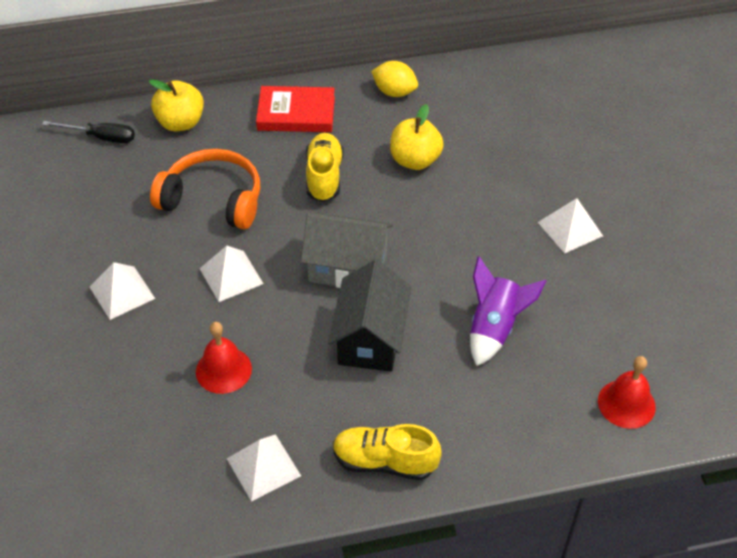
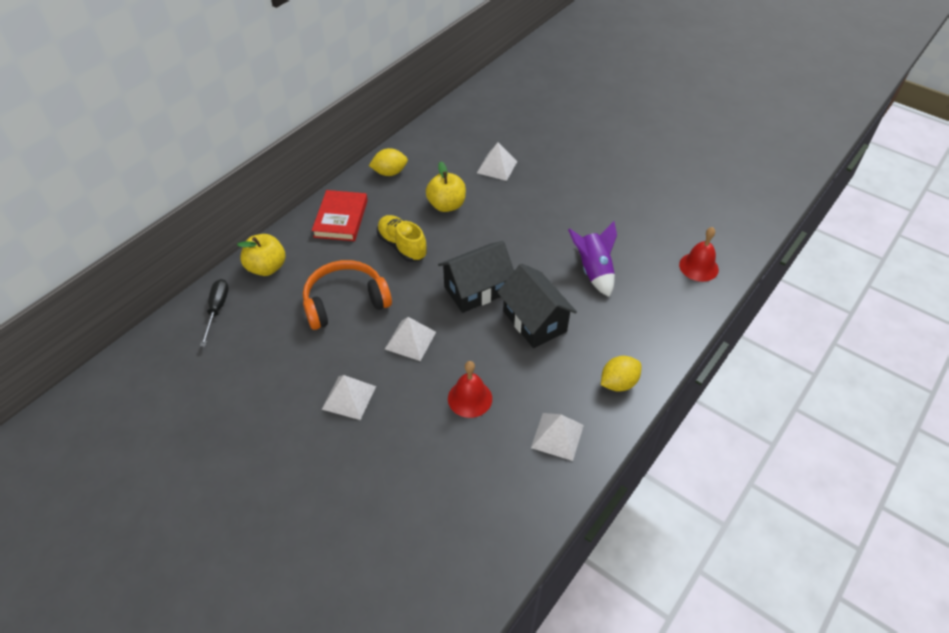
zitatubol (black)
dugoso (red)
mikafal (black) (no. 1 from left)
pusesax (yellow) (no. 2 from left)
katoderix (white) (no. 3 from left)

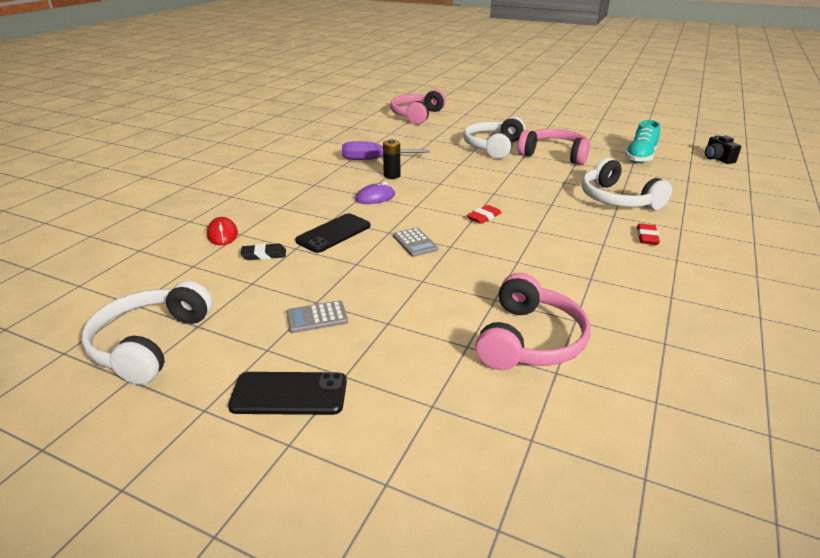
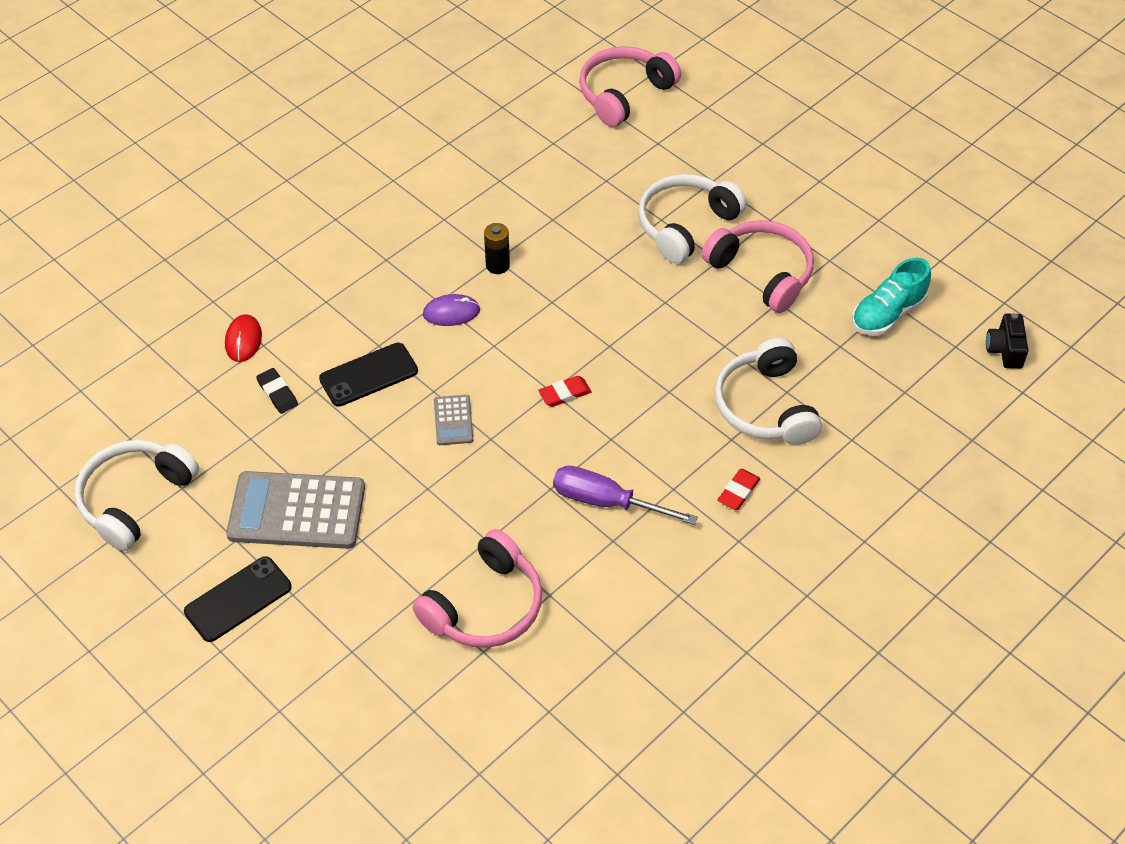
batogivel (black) (no. 1 from left)
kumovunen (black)
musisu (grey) (no. 1 from left)
zitatubol (purple)

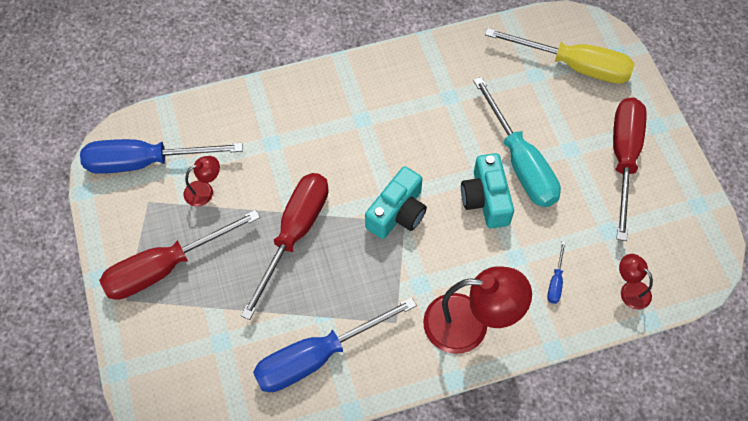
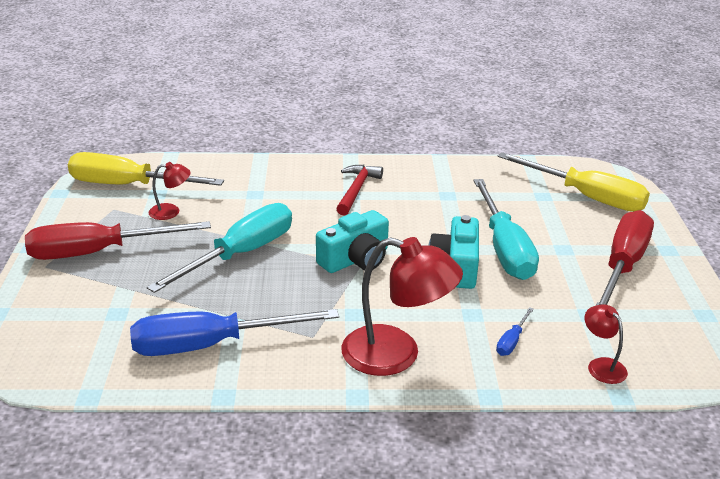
zitatubol (yellow) (no. 1 from left)
zitatubol (turquoise) (no. 1 from left)
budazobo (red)

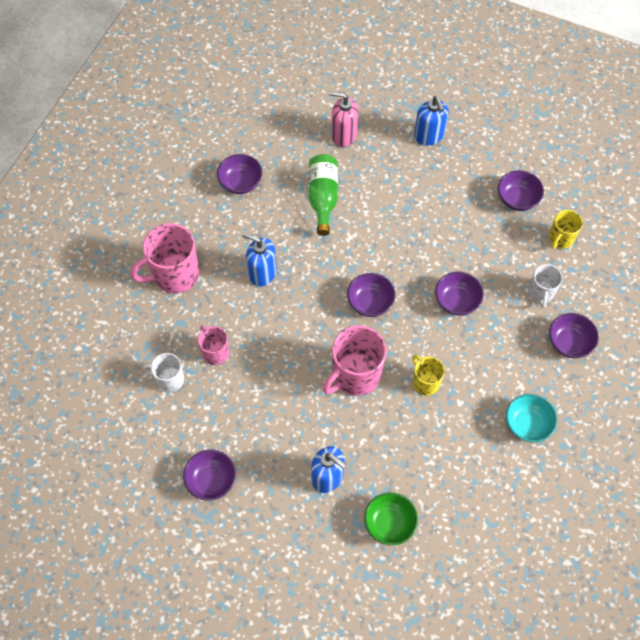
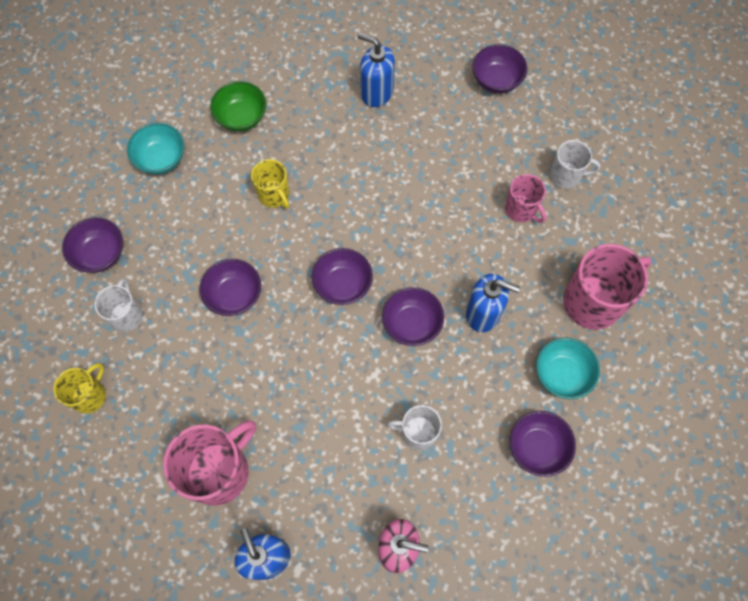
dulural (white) (no. 2 from left)
dulural (pink) (no. 1 from left)
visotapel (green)
visotapel (purple) (no. 4 from left)
visotapel (turquoise) (no. 2 from left)

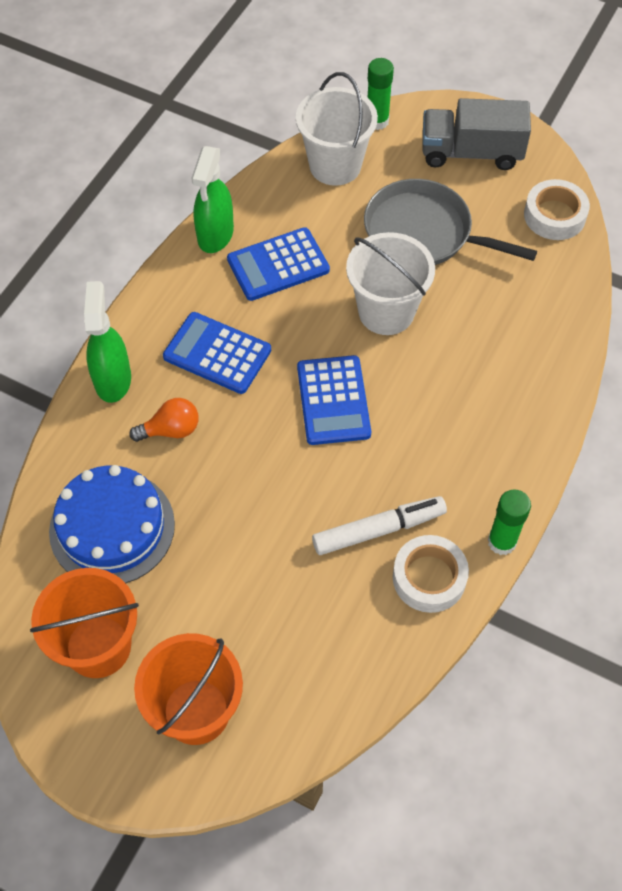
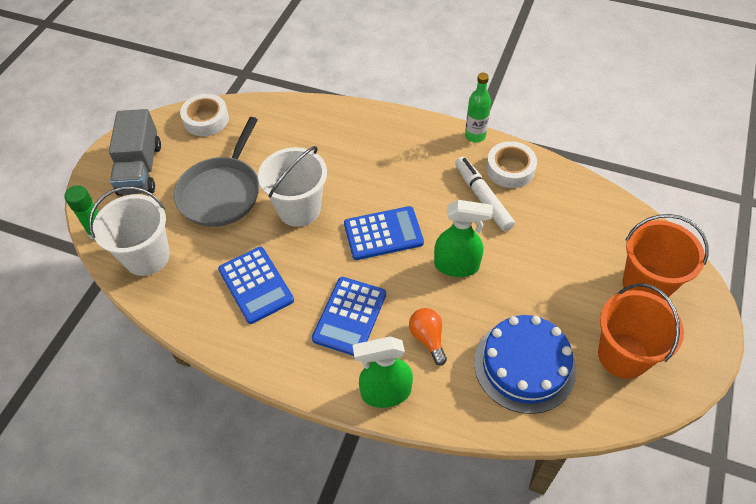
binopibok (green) (no. 2 from left)
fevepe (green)

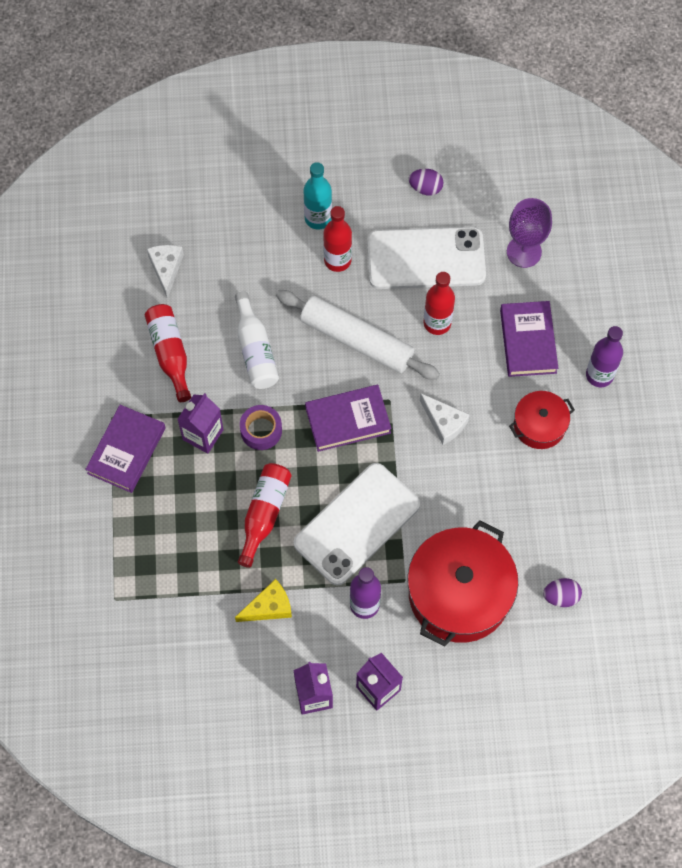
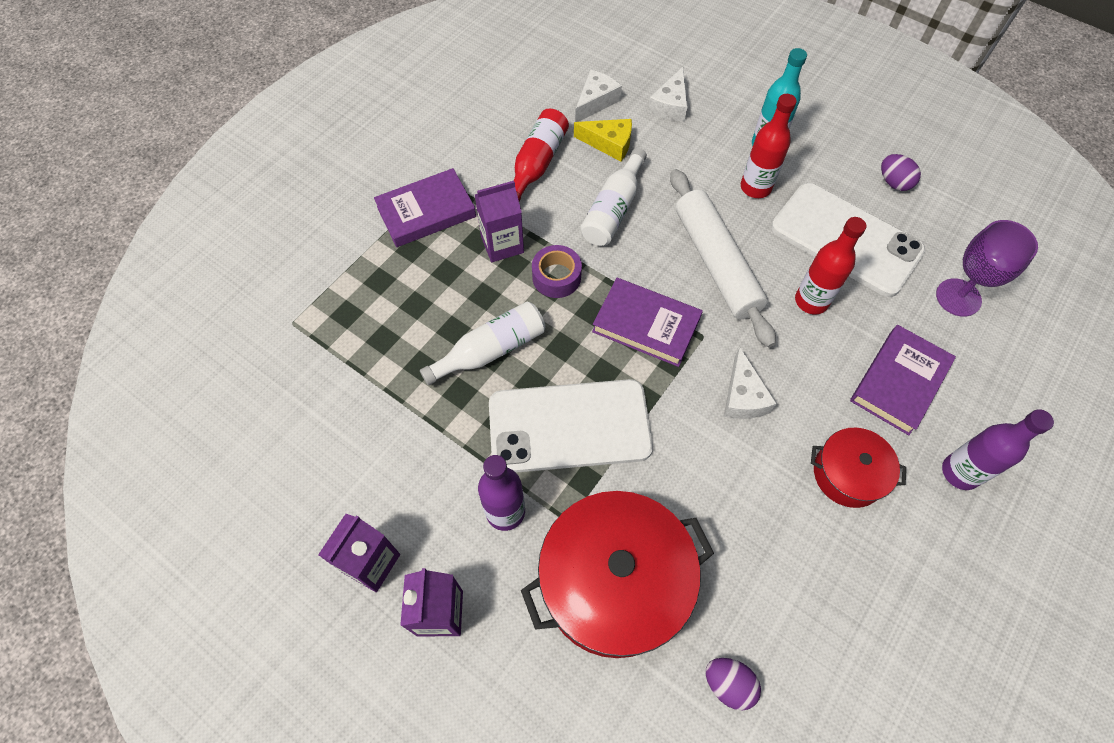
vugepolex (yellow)
fevepe (white) (no. 1 from left)
vugepolex (white) (no. 2 from left)

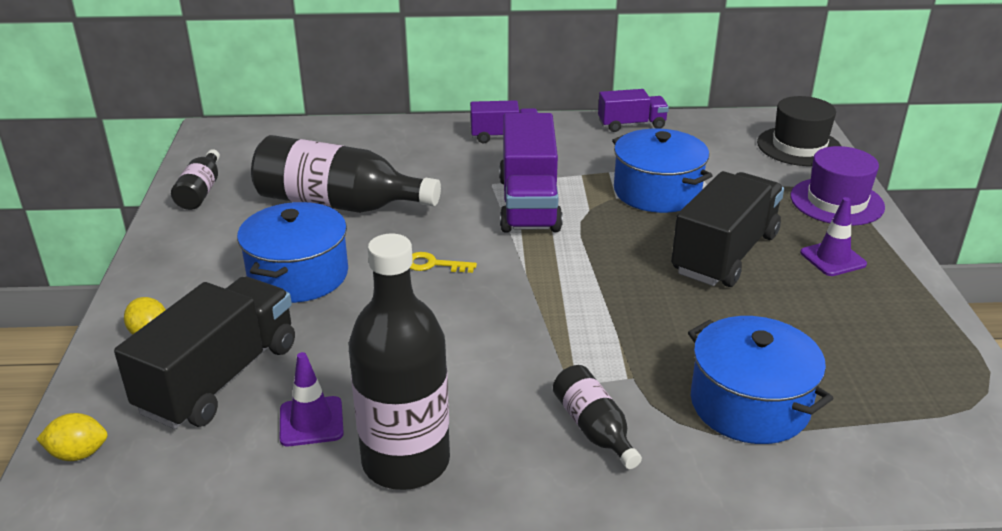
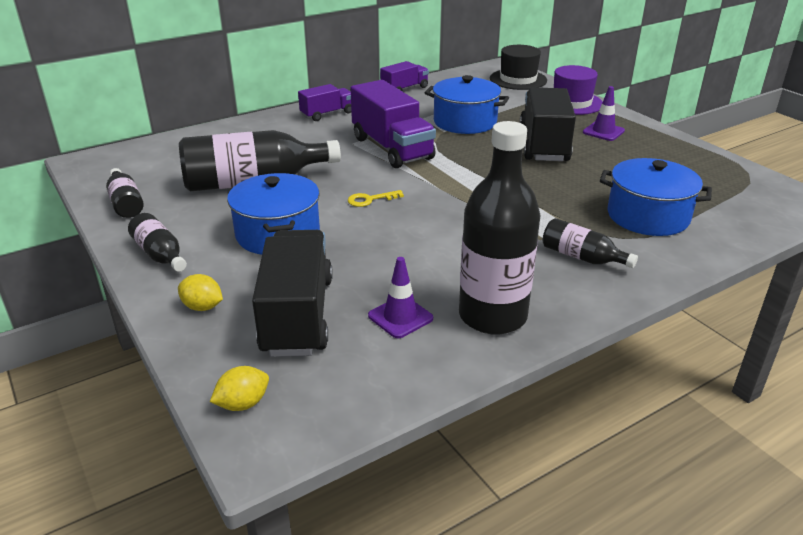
fevepe (black) (no. 2 from left)

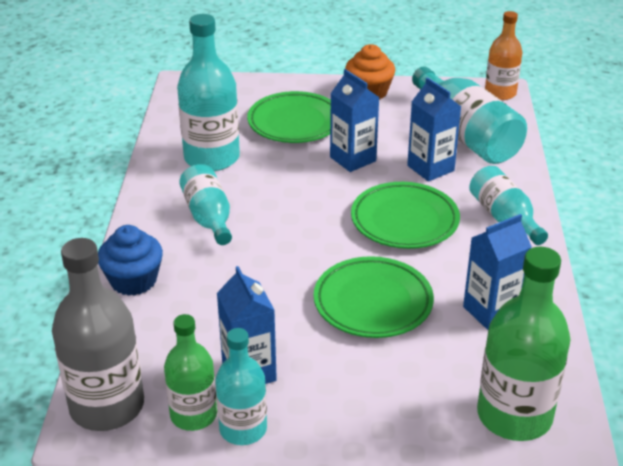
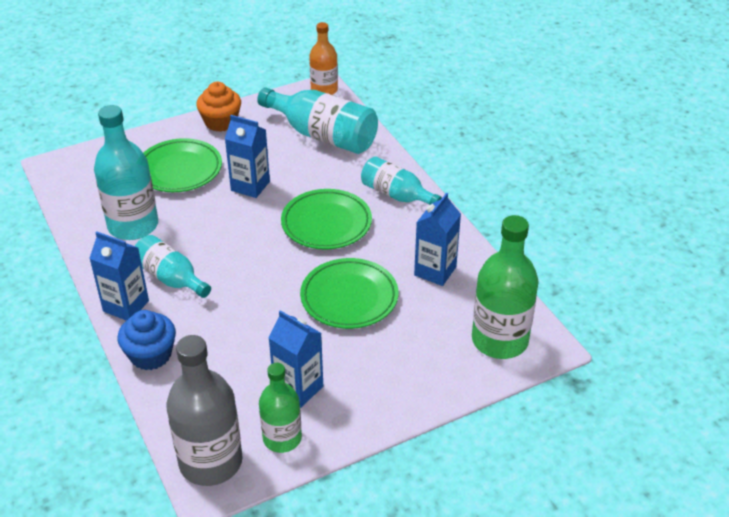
fevepe (turquoise) (no. 3 from left in the first image)
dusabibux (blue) (no. 1 from left)

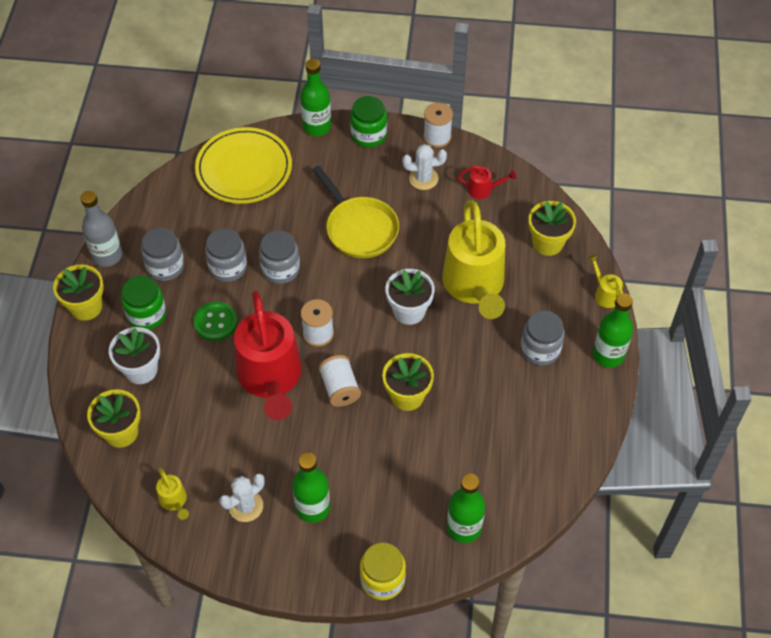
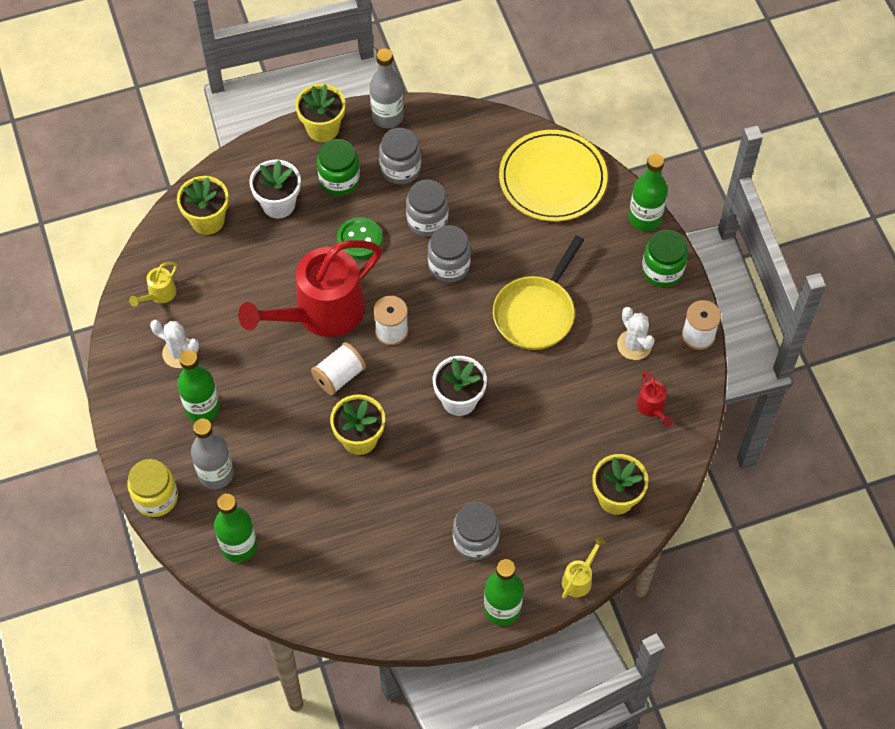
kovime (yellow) (no. 2 from left in the first image)
fevepe (grey) (no. 1 from left)

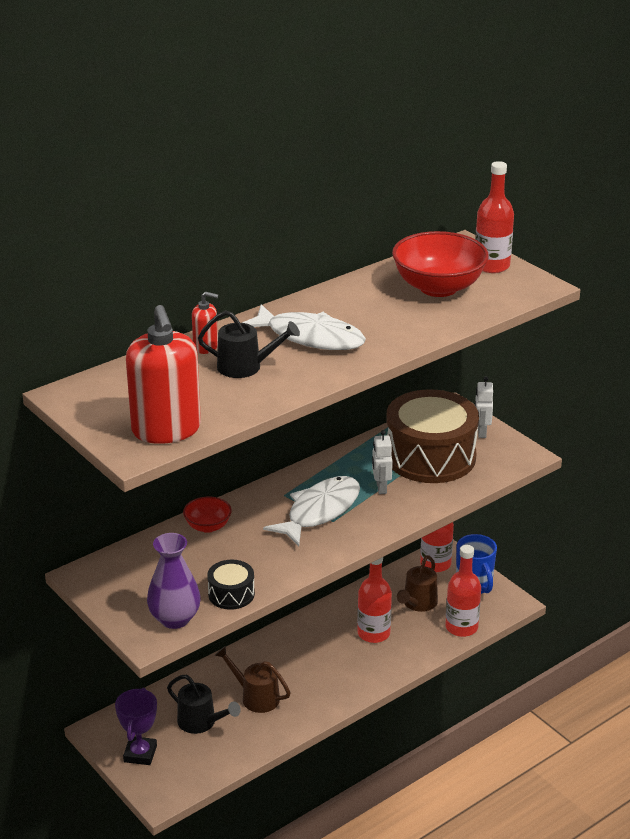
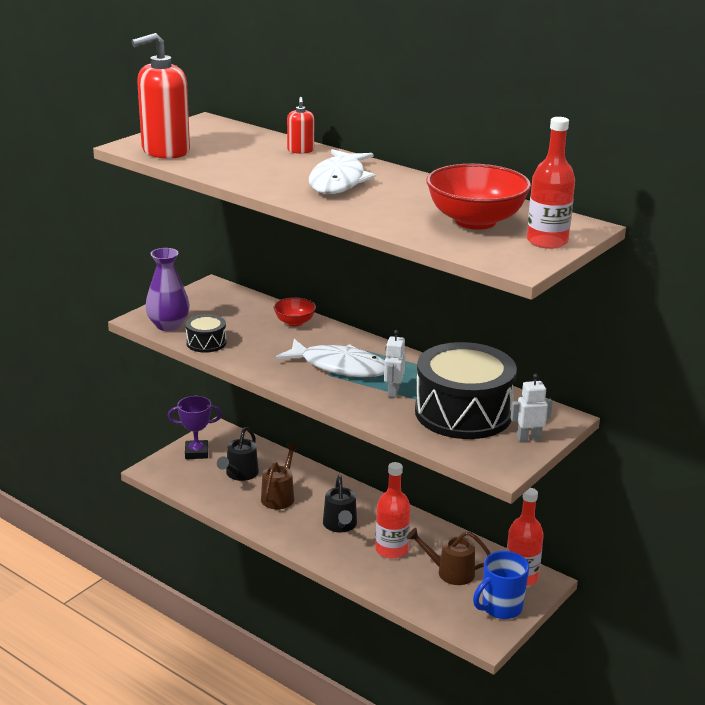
kovime (black) (no. 2 from left)
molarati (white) (no. 1 from left)
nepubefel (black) (no. 2 from left)
fevepe (red) (no. 3 from left in the first image)

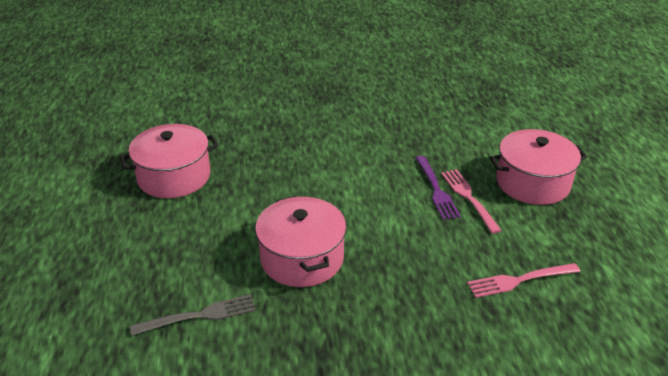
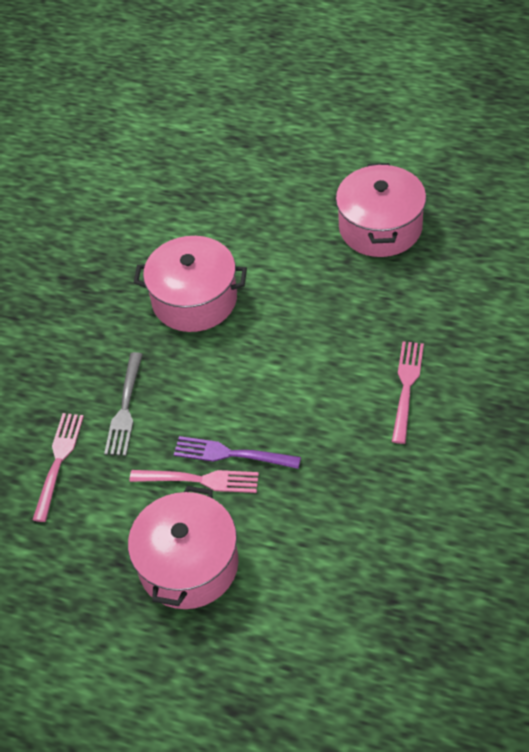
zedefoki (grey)
zedefoki (pink) (no. 3 from left)

